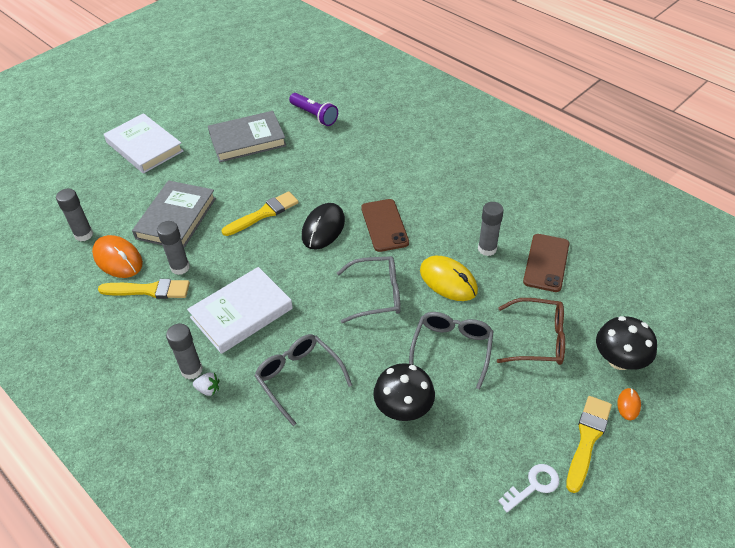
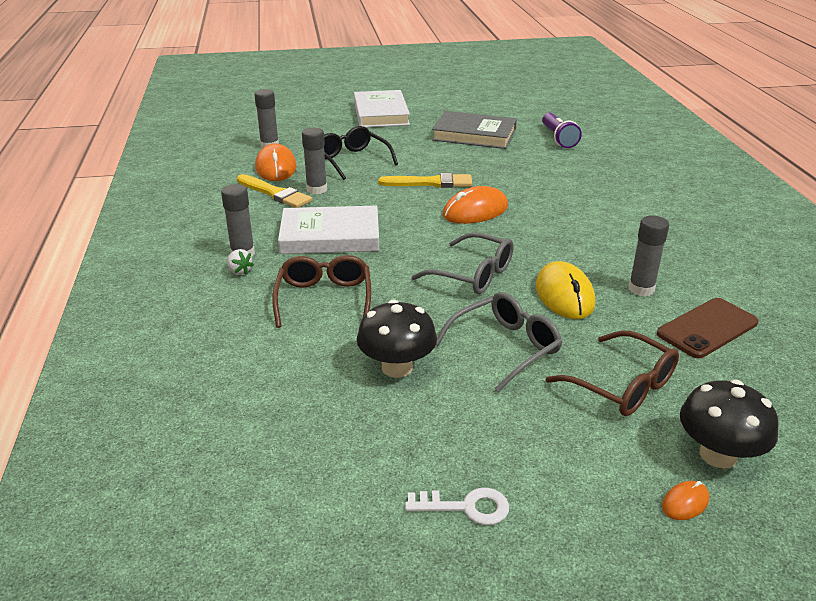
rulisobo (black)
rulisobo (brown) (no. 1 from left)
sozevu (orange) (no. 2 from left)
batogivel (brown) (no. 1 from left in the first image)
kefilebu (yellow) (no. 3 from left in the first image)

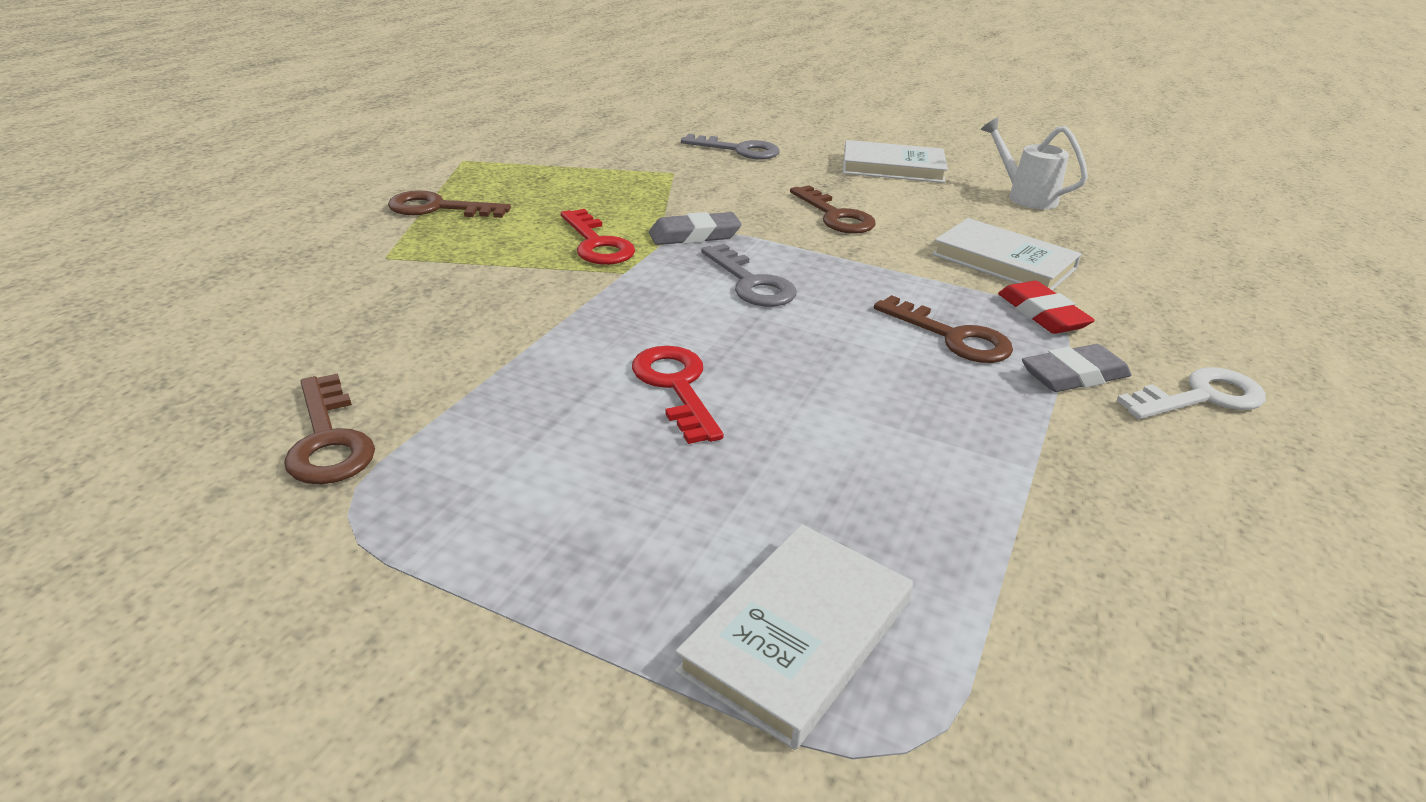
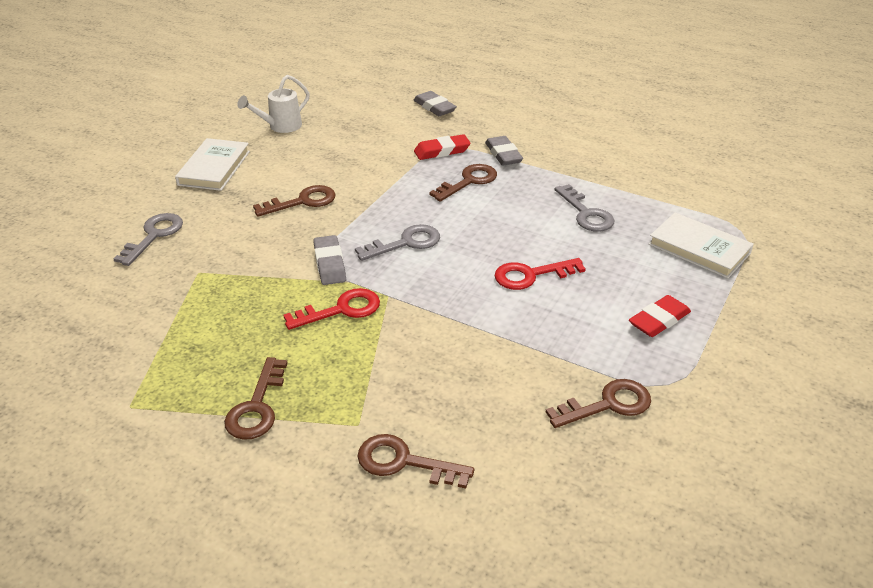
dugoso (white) (no. 3 from left in the first image)
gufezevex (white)
gufezevex (brown) (no. 3 from left)
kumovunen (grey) (no. 2 from left)
gufezevex (grey) (no. 3 from left)
kumovunen (red) (no. 2 from left)

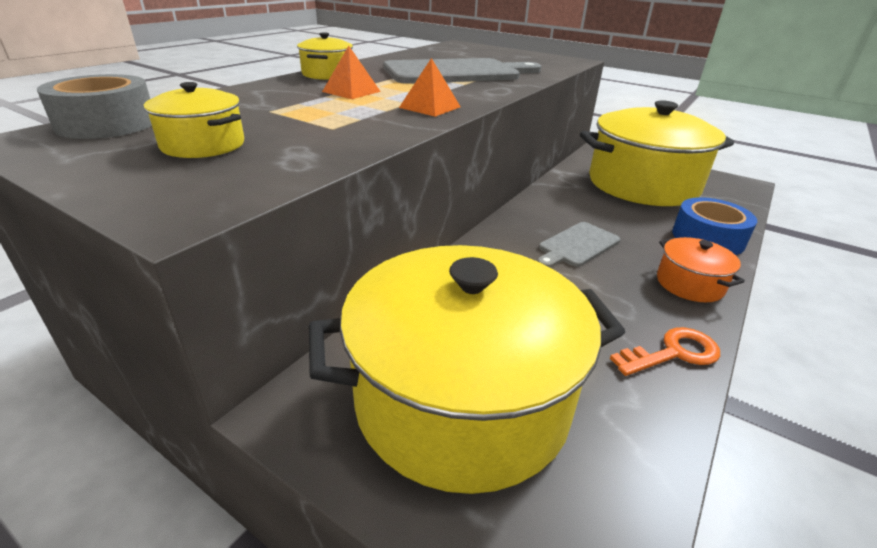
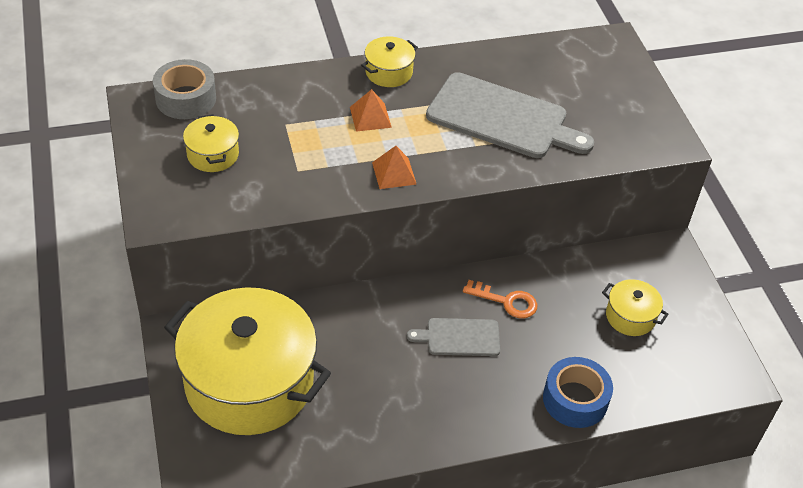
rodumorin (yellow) (no. 4 from left)
gufezevex (orange)
rodumorin (orange)

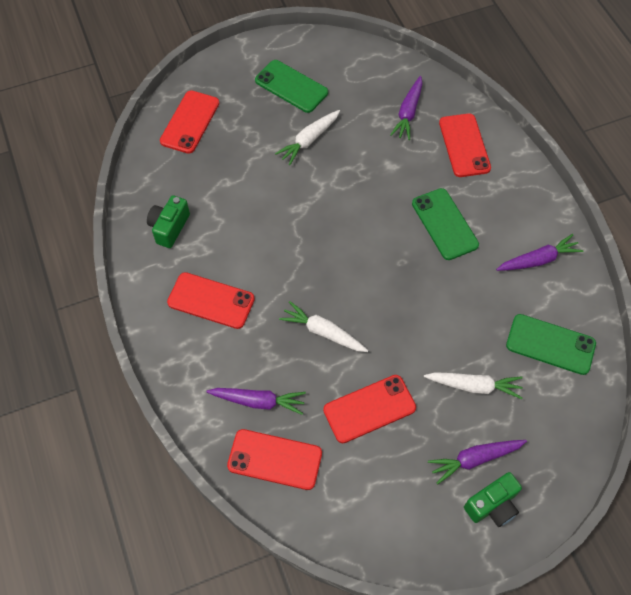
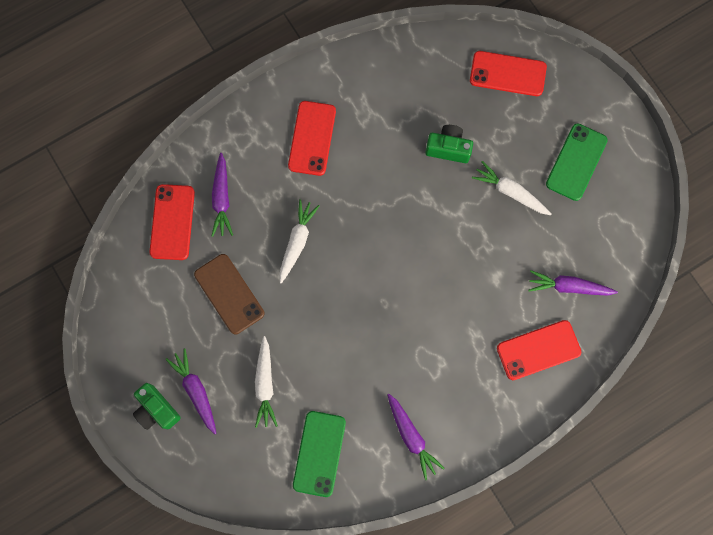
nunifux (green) (no. 2 from left)
batogivel (brown)
batogivel (green) (no. 2 from left in the first image)

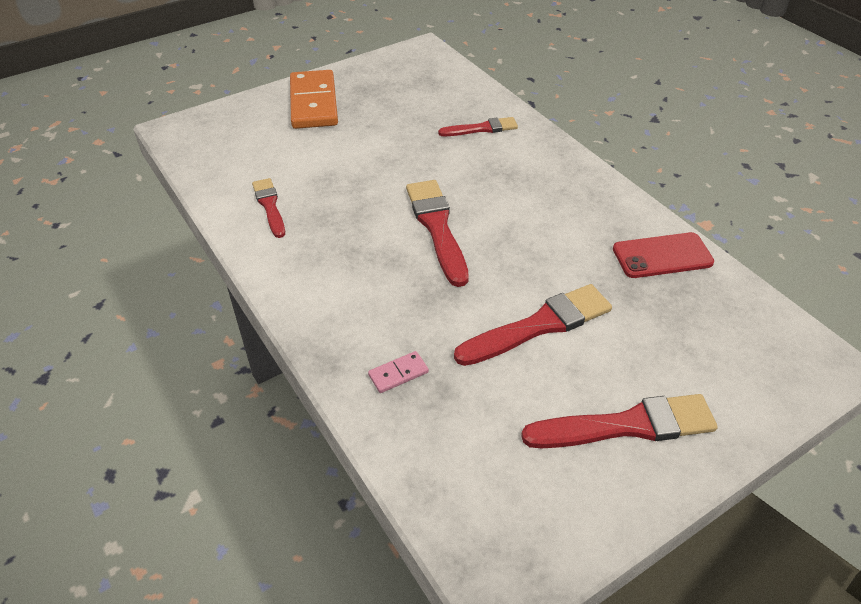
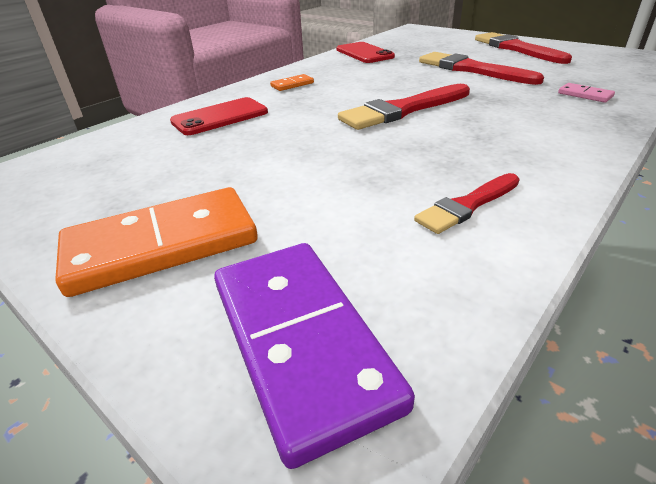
batogivel (red) (no. 1 from left)
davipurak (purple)
davipurak (orange) (no. 2 from left)

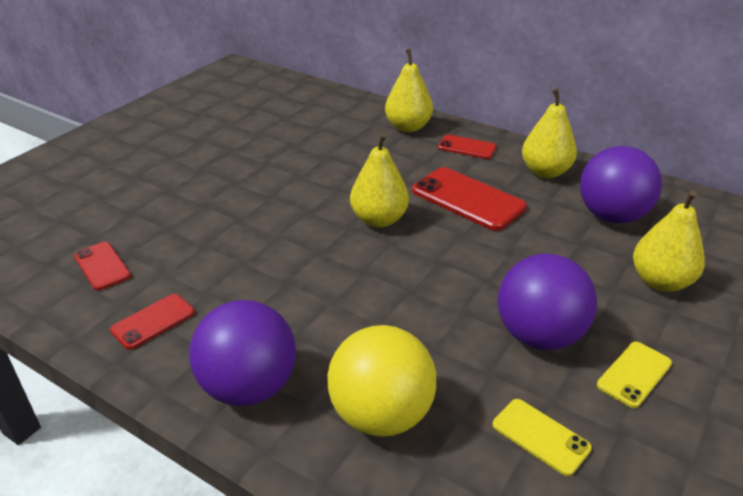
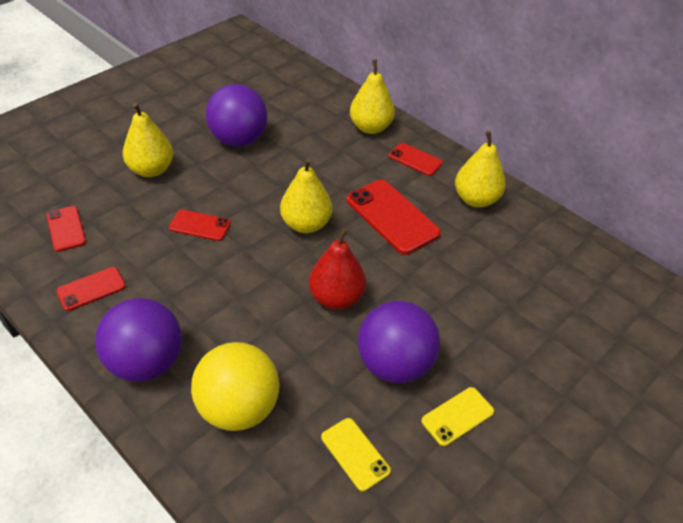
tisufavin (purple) (no. 2 from left)
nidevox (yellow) (no. 1 from left)
batogivel (red) (no. 3 from left)
nidevox (red)

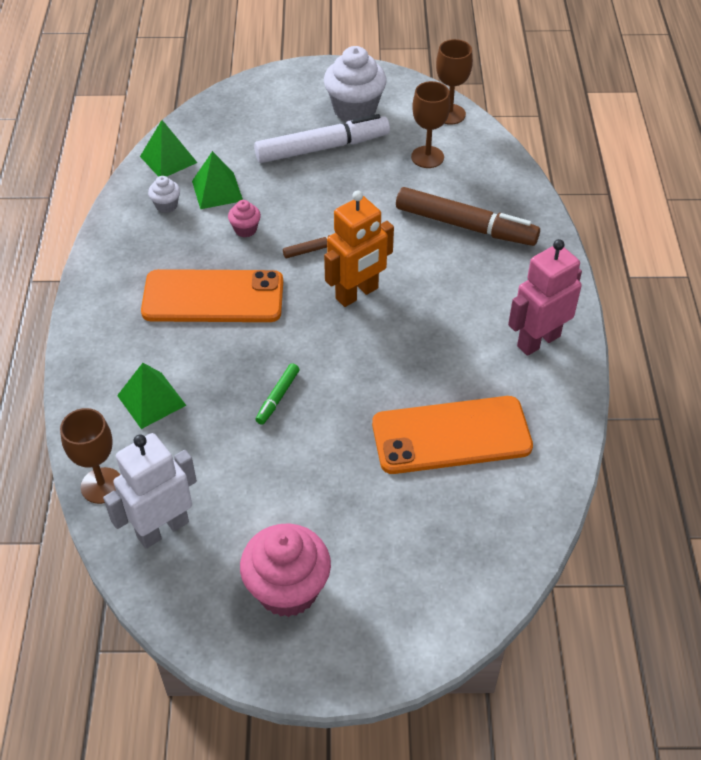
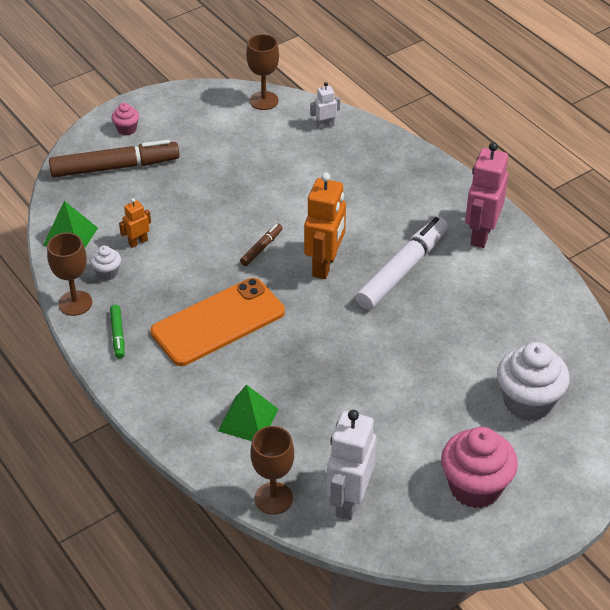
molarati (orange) (no. 1 from left)
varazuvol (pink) (no. 1 from left)
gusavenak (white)
gusavenak (green)
varazuvol (white) (no. 2 from left)
batogivel (orange) (no. 2 from left in the first image)
gusavenak (brown) (no. 1 from left)
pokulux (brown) (no. 1 from left)
molarati (white) (no. 1 from left)

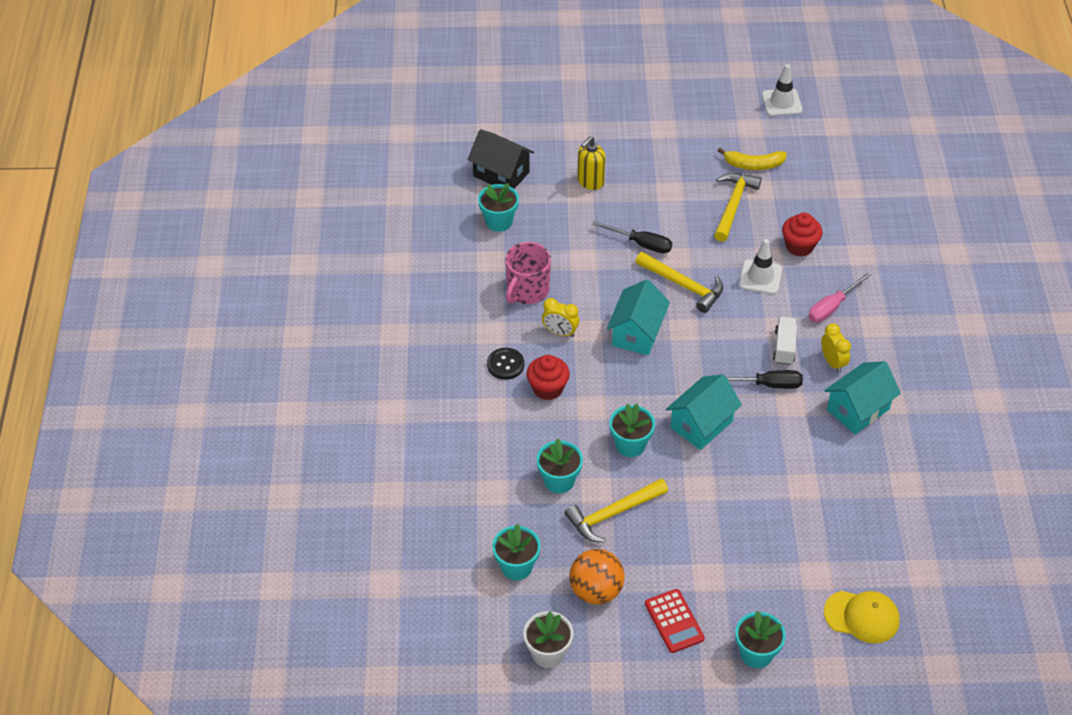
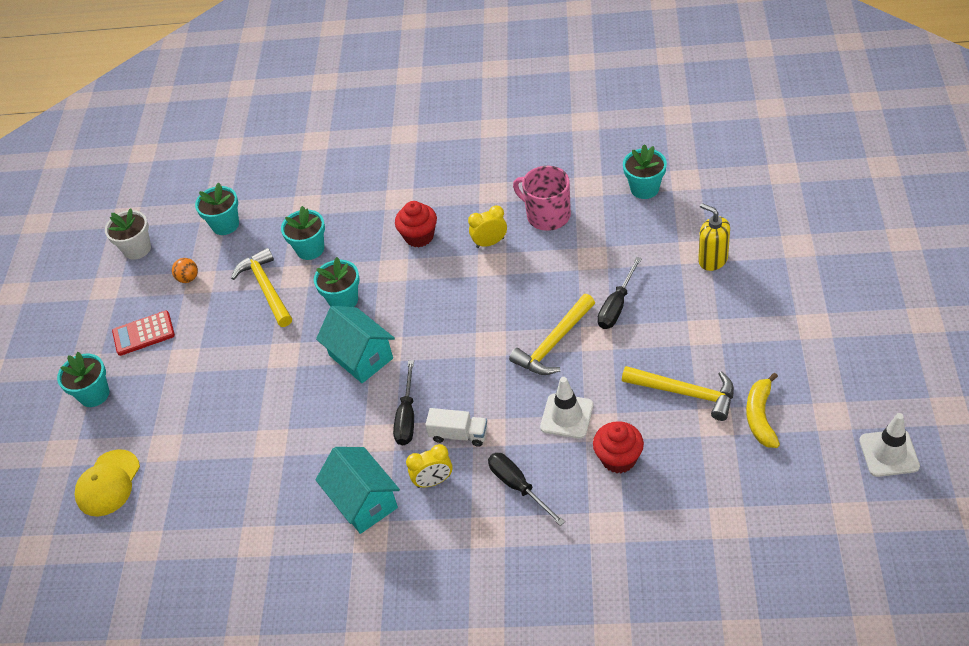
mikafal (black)
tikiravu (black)
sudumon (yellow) (no. 2 from left)
tisufavin (orange)
mikafal (turquoise) (no. 1 from left in the first image)
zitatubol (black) (no. 2 from left)

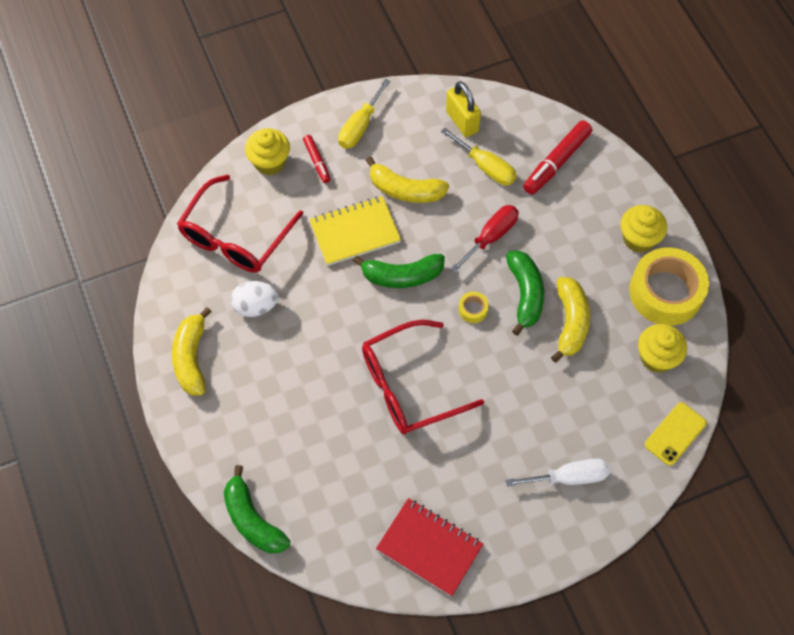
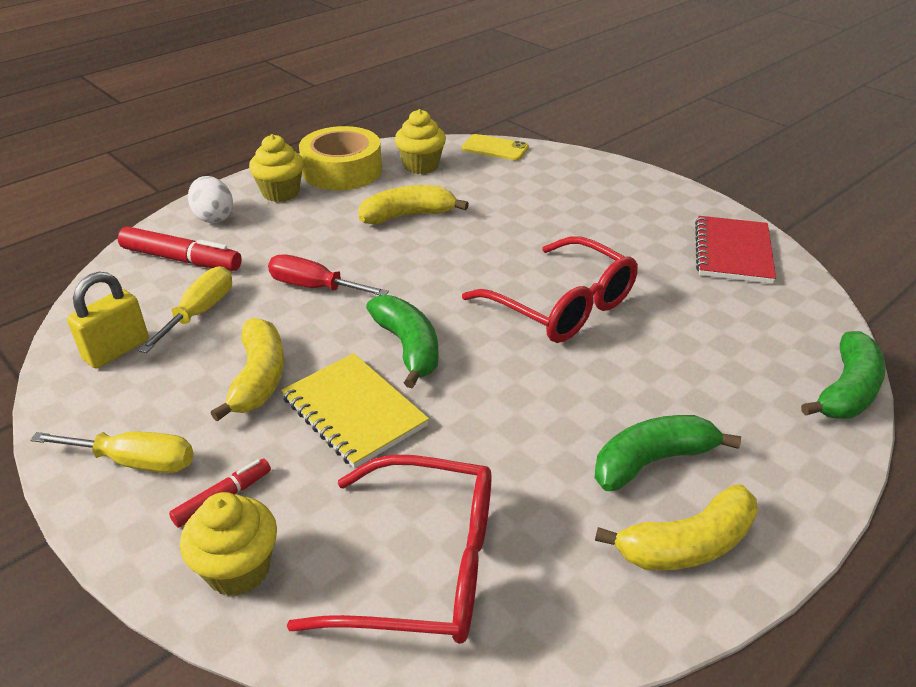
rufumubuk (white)
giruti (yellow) (no. 1 from left in the first image)
zitatubol (white)
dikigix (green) (no. 2 from left)

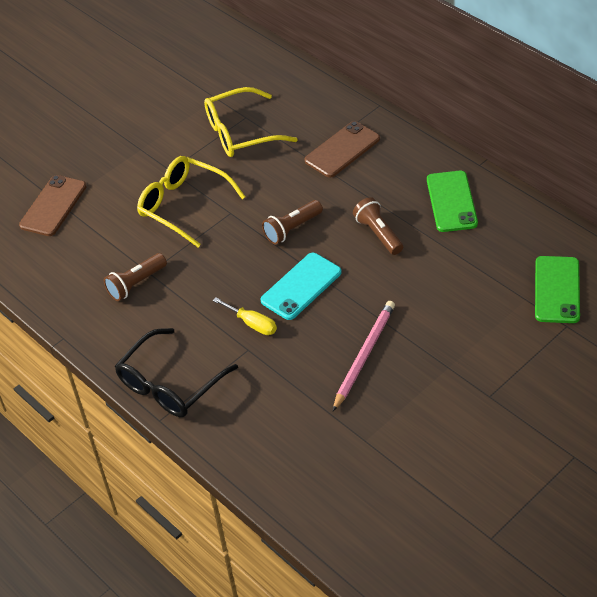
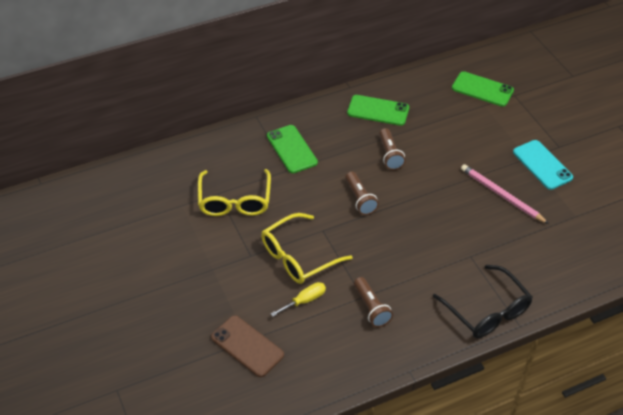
zitatubol (yellow)
batogivel (turquoise)
batogivel (green) (no. 1 from left)
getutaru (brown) (no. 3 from left)

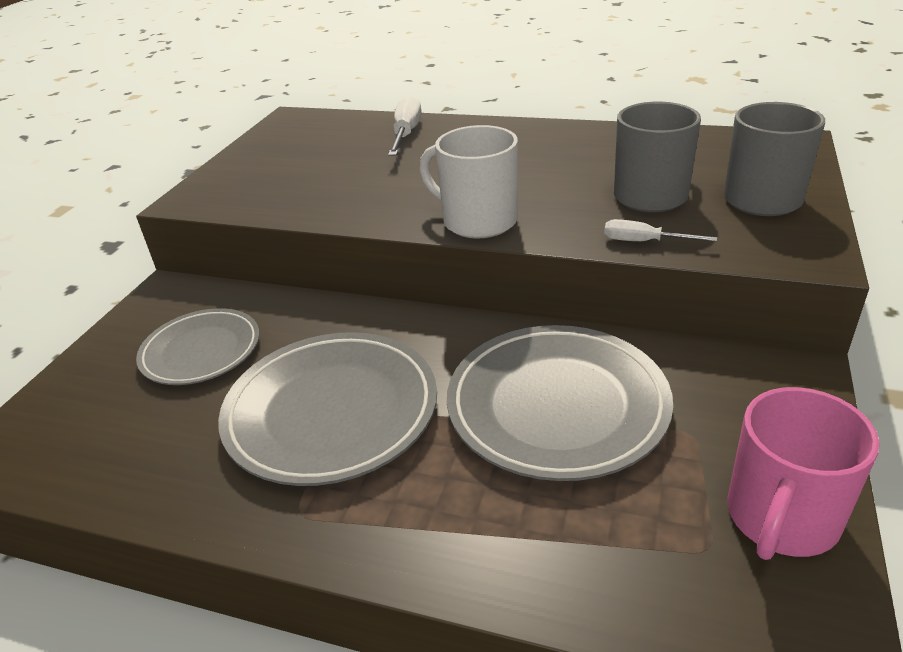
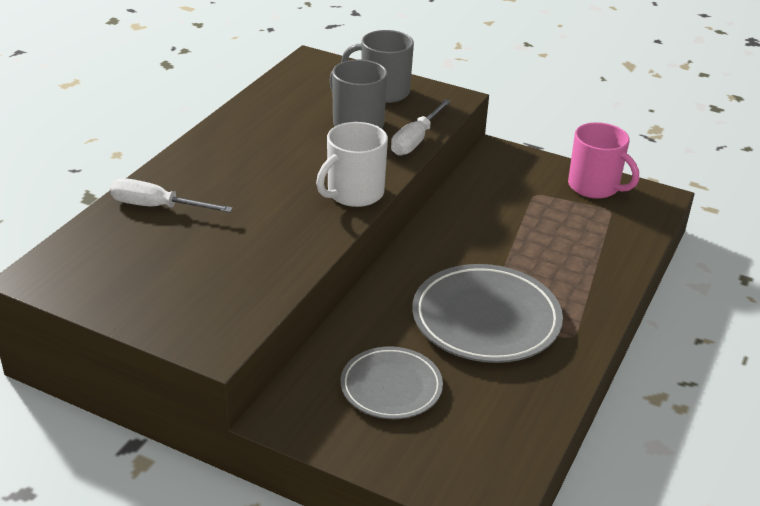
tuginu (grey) (no. 3 from left in the first image)
zitatubol (white) (no. 2 from left)

